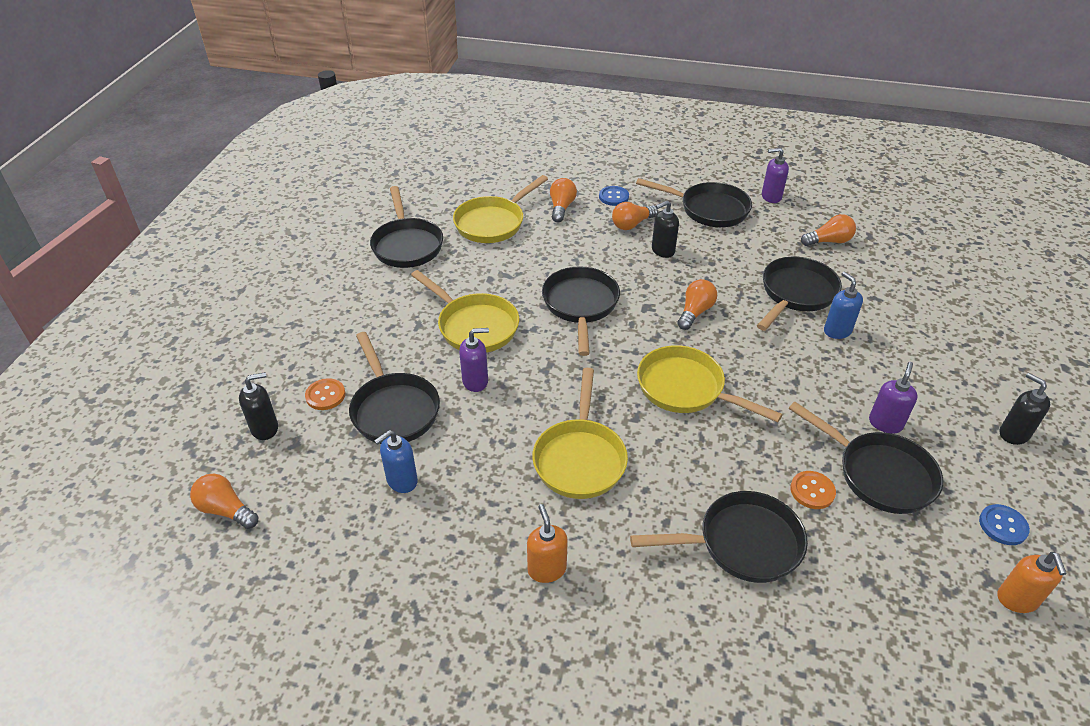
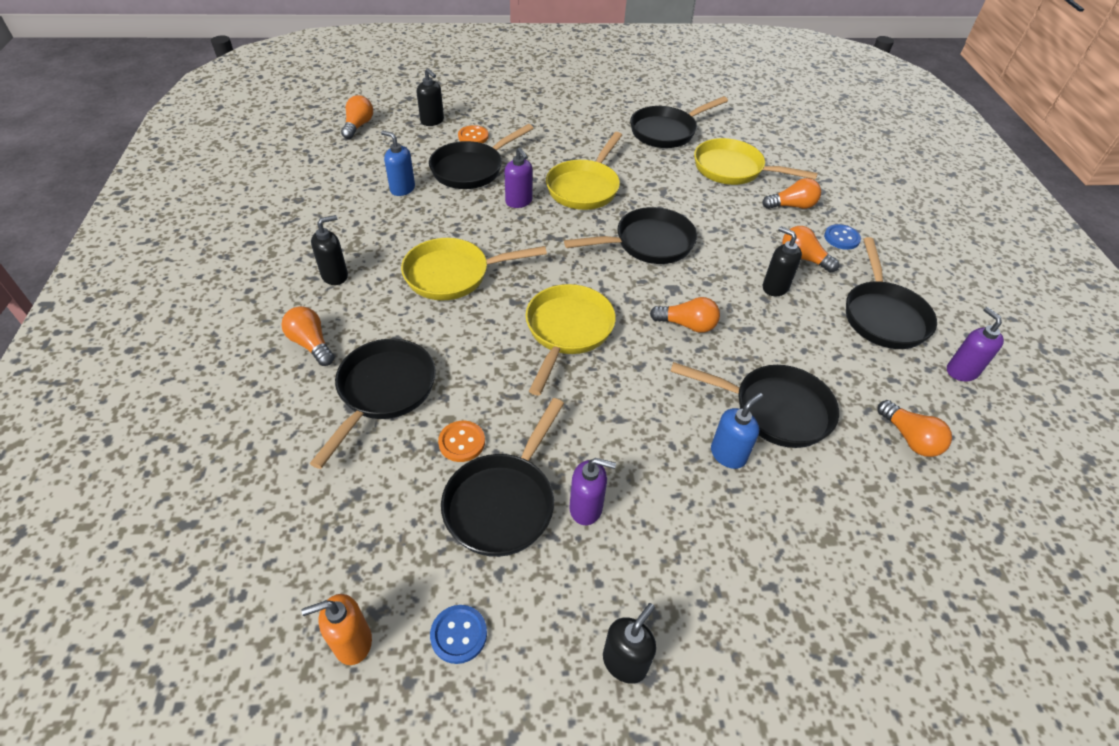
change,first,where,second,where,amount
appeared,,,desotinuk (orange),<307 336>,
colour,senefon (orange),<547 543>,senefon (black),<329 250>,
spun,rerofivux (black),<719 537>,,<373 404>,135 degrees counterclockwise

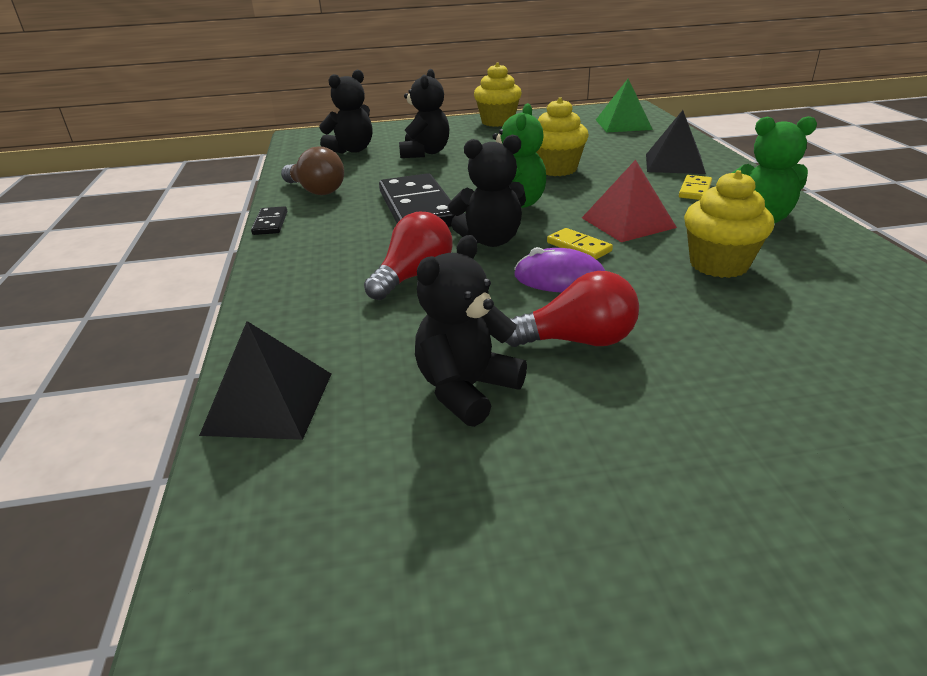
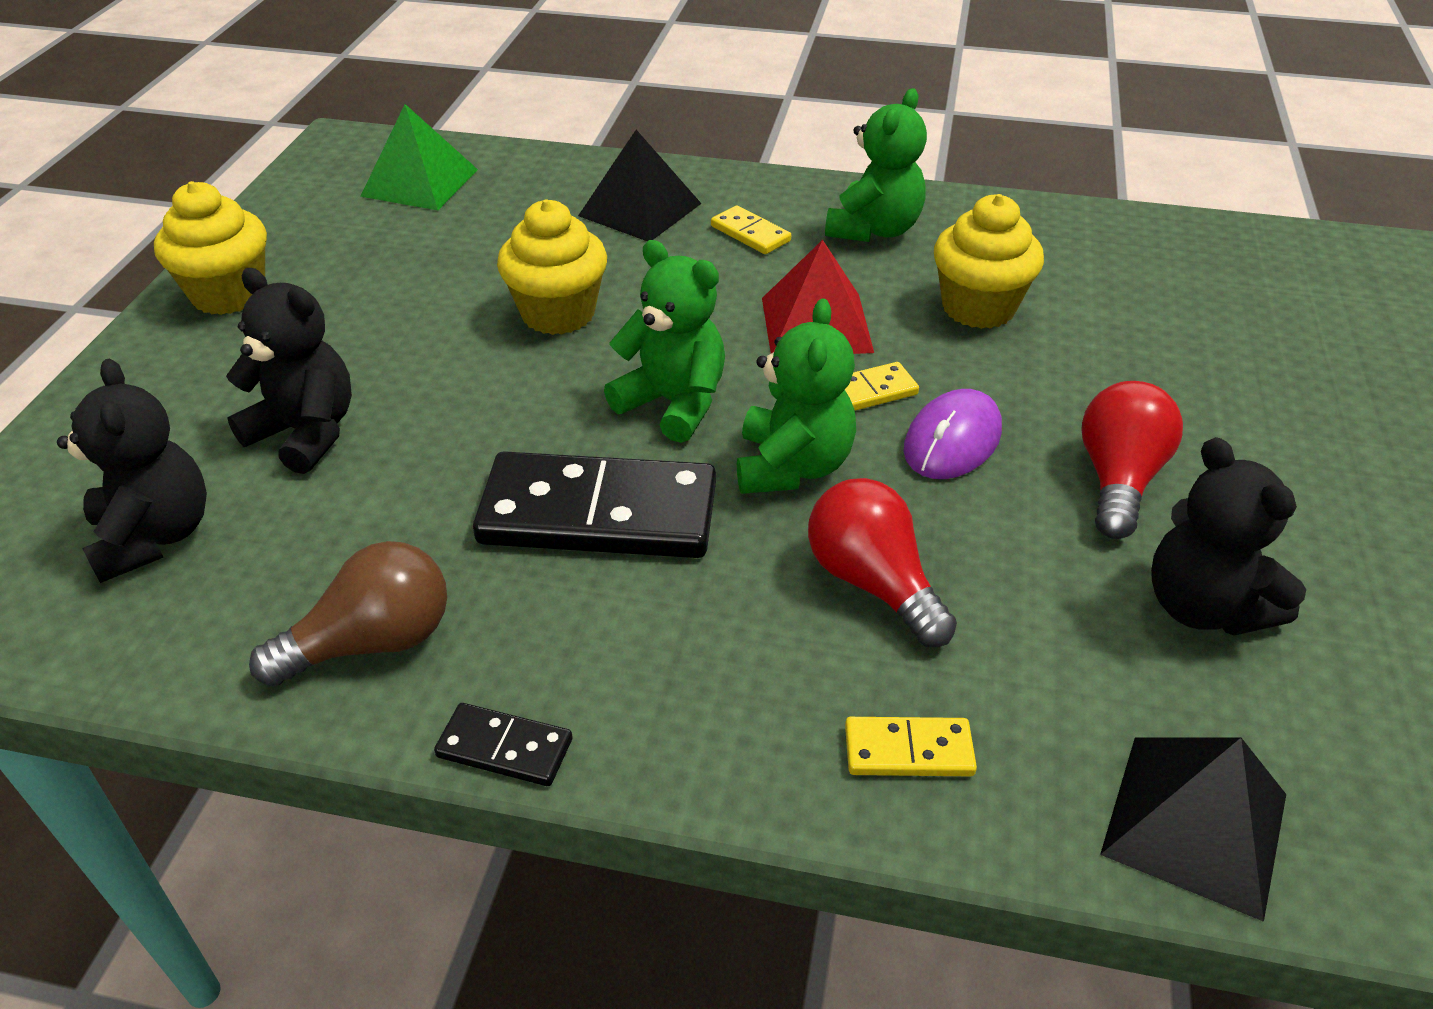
change,first,where,second,where,amount
appeared,,,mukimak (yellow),<911 746>,
colour,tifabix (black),<487 191>,tifabix (green),<796 396>,

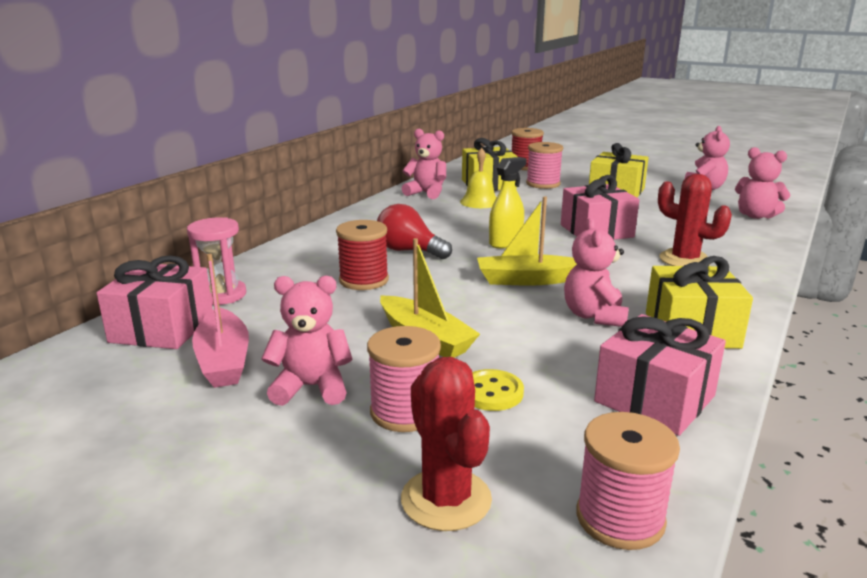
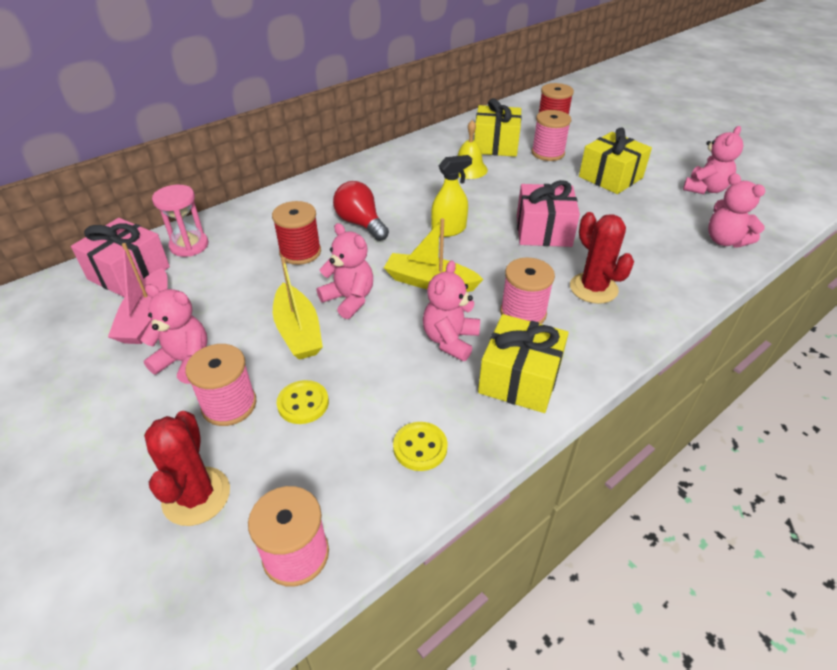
change,first,where,second,where,amount
appeared,,,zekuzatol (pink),<527 290>,
relocated,tifabix (pink),<424 164>,,<345 271>,
exchanged,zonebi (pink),<660 375>,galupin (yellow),<420 446>,

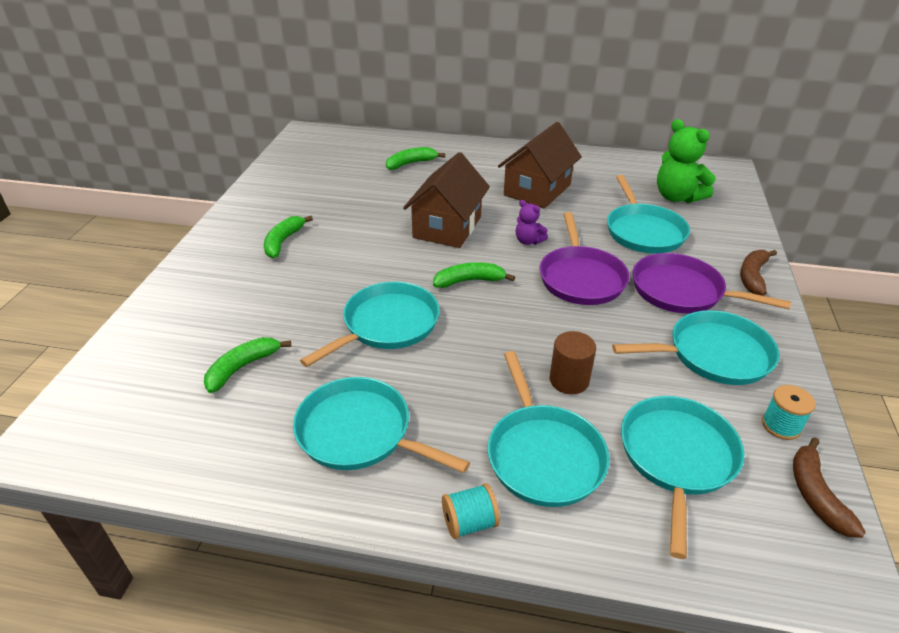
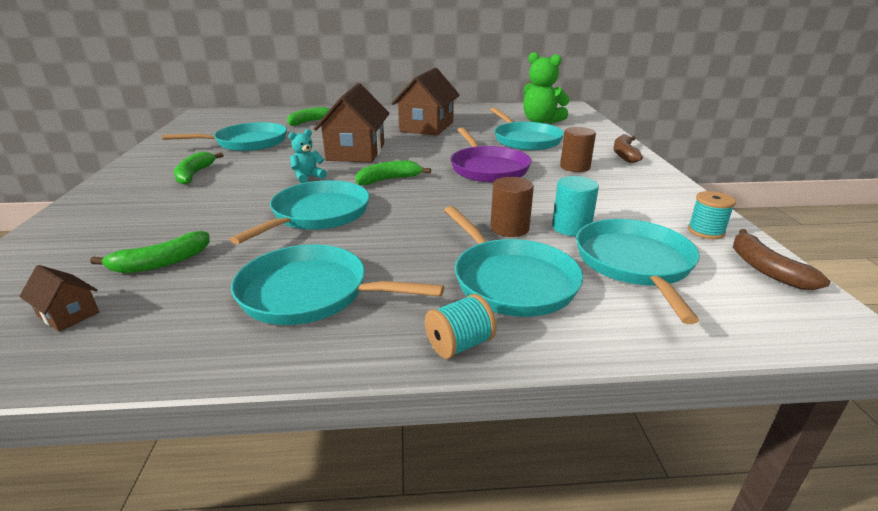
change,first,where,second,where,amount
missing,tifabix (purple),<532 222>,,,
appeared,,,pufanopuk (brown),<59 298>,
appeared,,,tifabix (turquoise),<307 156>,
appeared,,,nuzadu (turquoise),<575 206>,
relocated,rerofivux (turquoise),<695 347>,,<224 136>,
exchanged,rerofivux (purple),<711 283>,nuzadu (brown),<578 149>,
spun,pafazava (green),<247 365>,,<150 252>,150 degrees counterclockwise

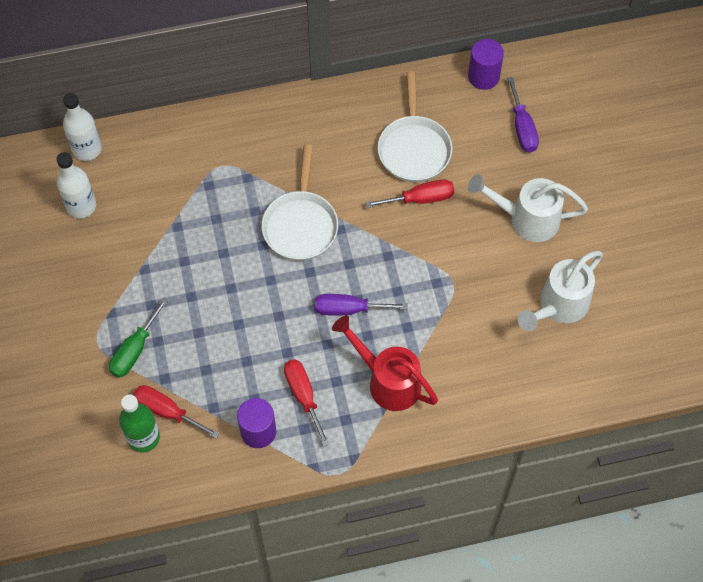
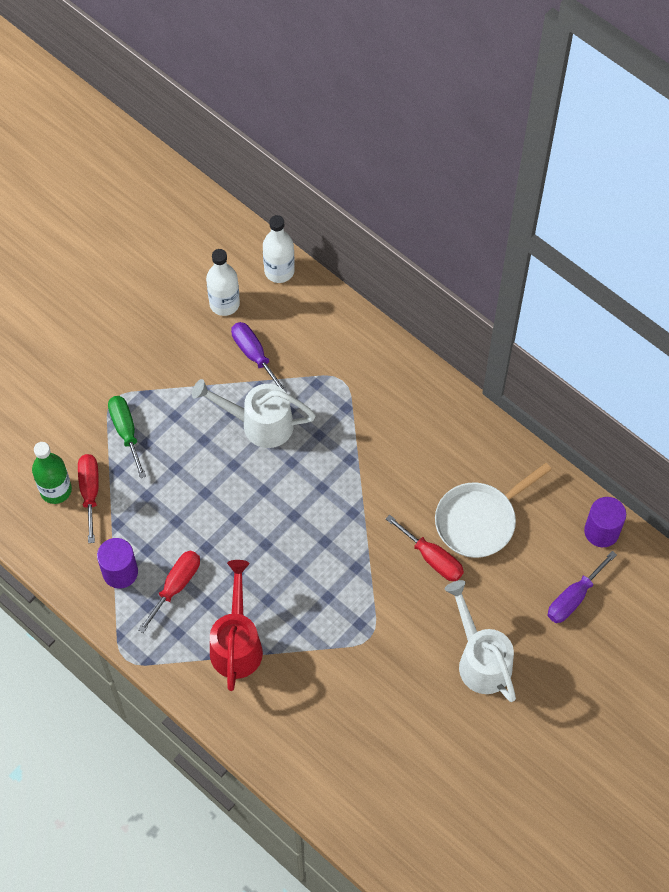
change,first,where,second,where,amount
missing,rerofivux (white),<300 202>,,,
relocated,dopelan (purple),<361 305>,,<259 357>,
relocated,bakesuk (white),<560 291>,,<254 413>,
spun,dopelan (green),<138 338>,,<127 437>,75 degrees clockwise

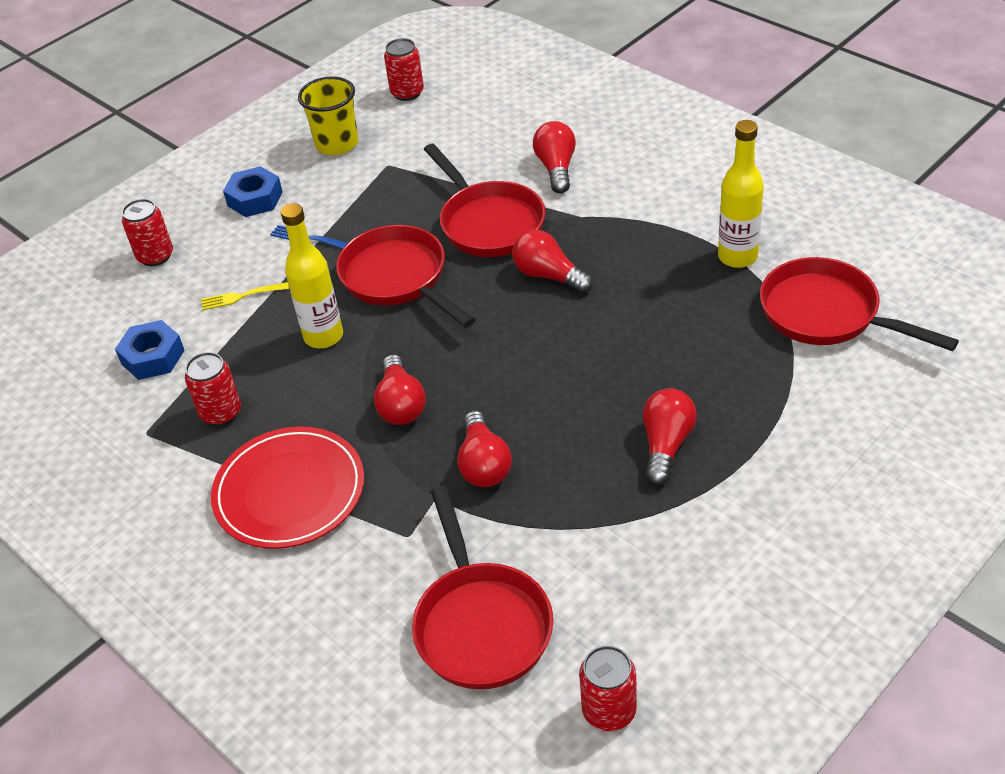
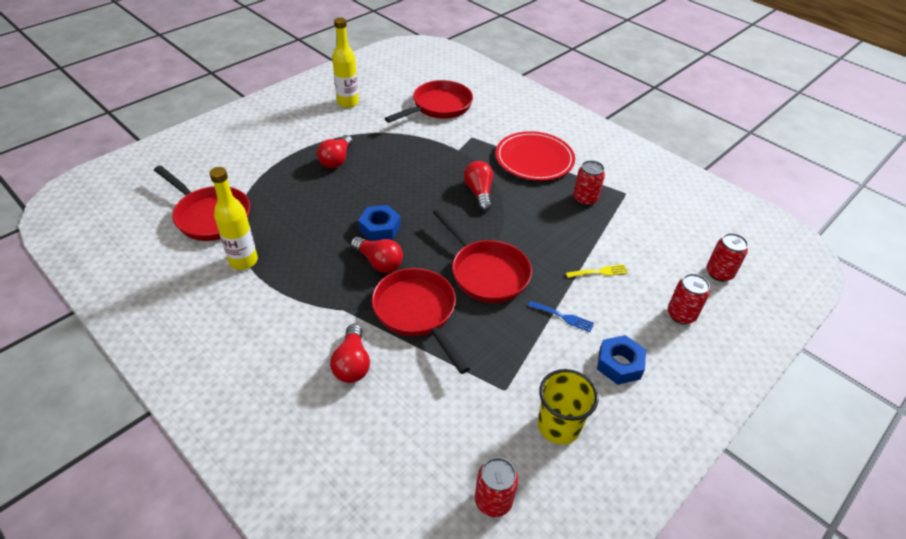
change,first,where,second,where,amount
missing,desotinuk (red),<484 449>,,,
relocated,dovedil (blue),<150 350>,,<379 223>,
relocated,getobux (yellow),<312 275>,,<345 62>,
relocated,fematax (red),<608 688>,,<727 257>,
spun,rerofivux (red),<482 588>,,<429 101>,60 degrees clockwise

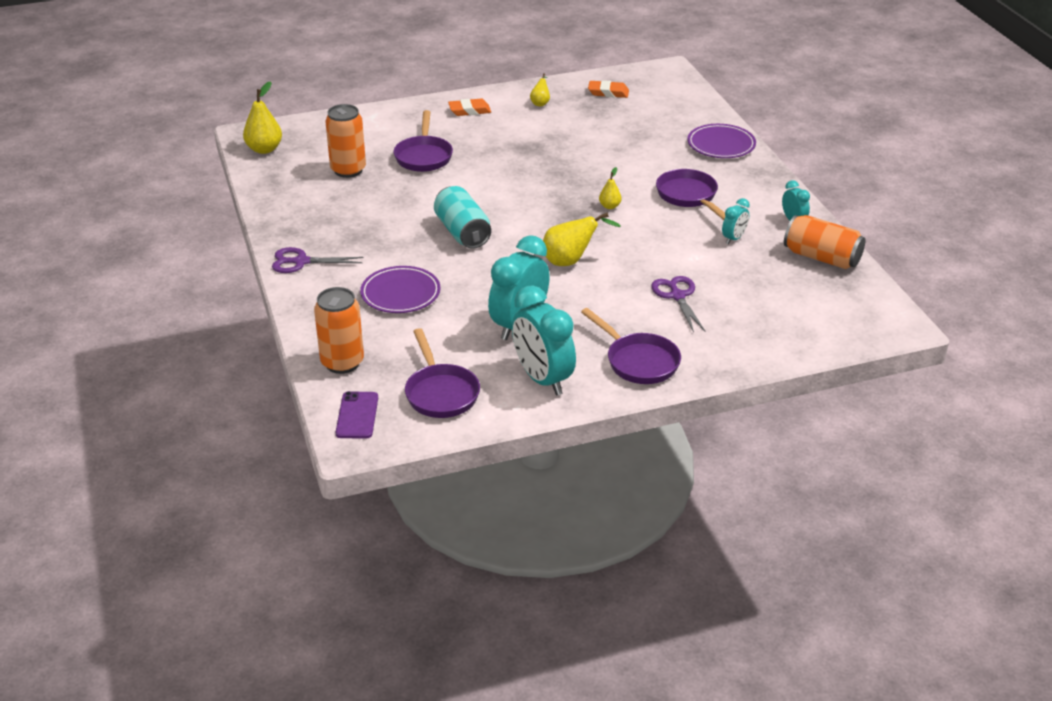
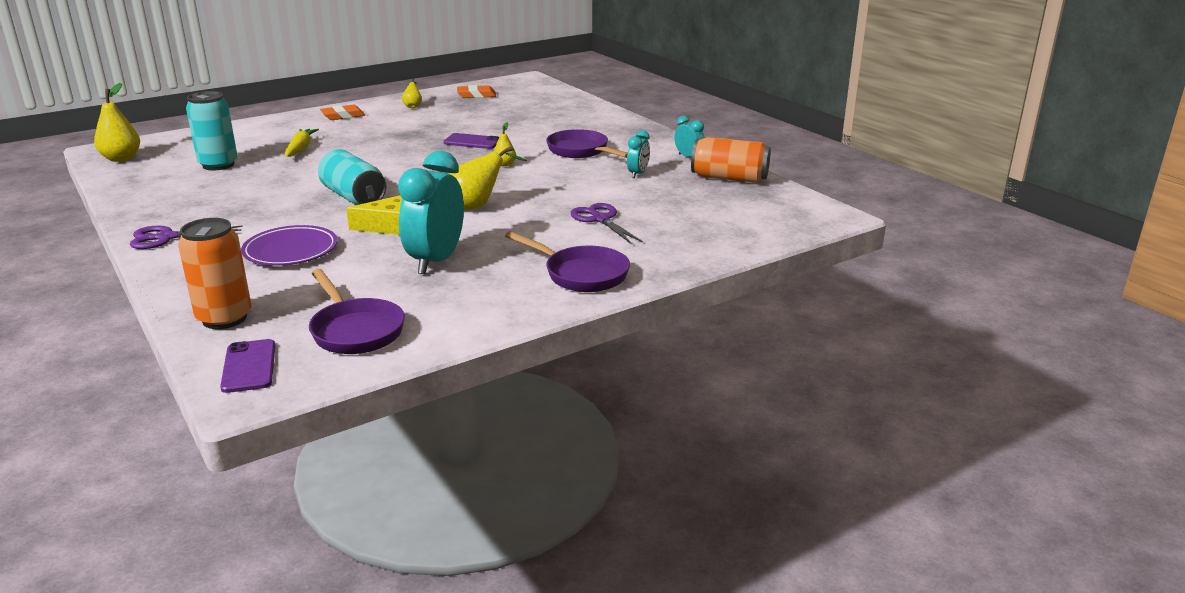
change,first,where,second,where,amount
missing,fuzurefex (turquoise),<544 340>,,,
missing,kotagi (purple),<721 141>,,,
appeared,,,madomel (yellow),<374 215>,
appeared,,,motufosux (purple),<471 141>,
exchanged,rerofivux (purple),<423 141>,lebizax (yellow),<302 143>,
colour,fematax (orange),<345 141>,fematax (turquoise),<212 131>,

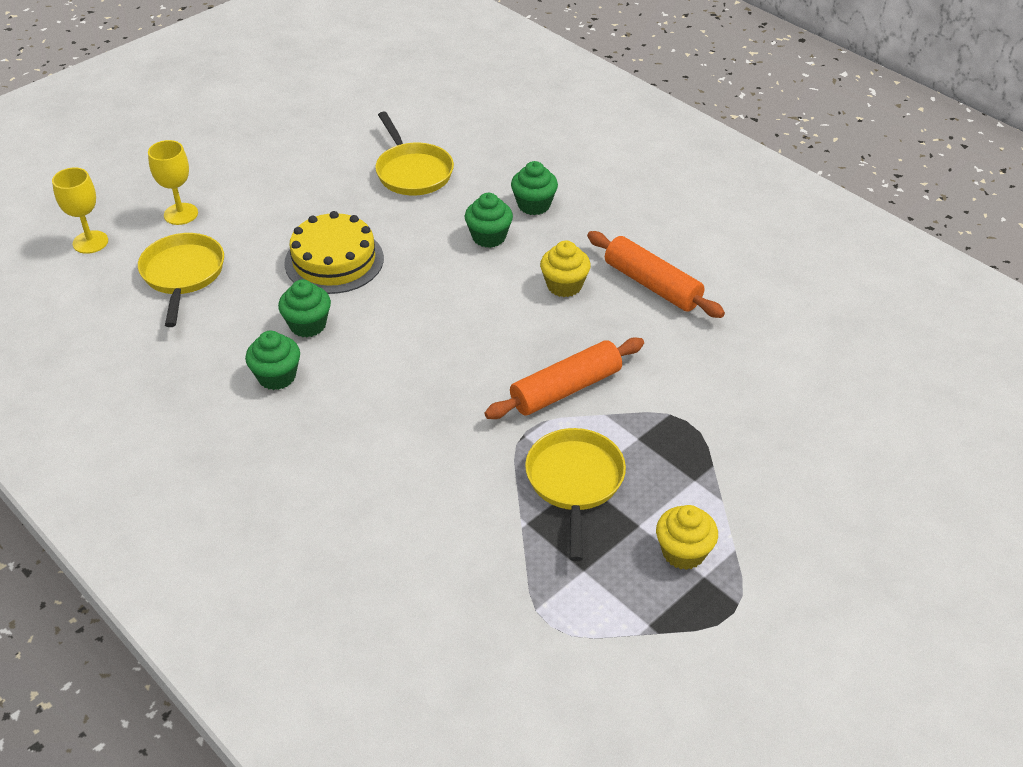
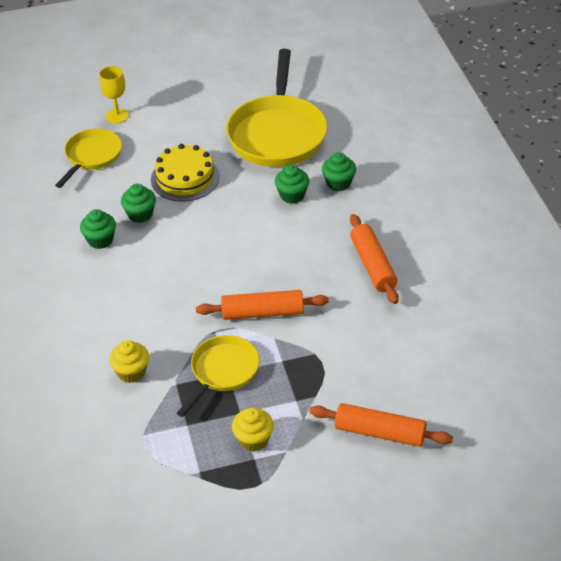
change,first,where,second,where,amount
missing,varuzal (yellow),<80 210>,,,
appeared,,,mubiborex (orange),<381 425>,
relocated,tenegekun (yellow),<565 269>,,<129 361>,
size,rerofivux (yellow),<414 153>,,<276 108>,x1.77

